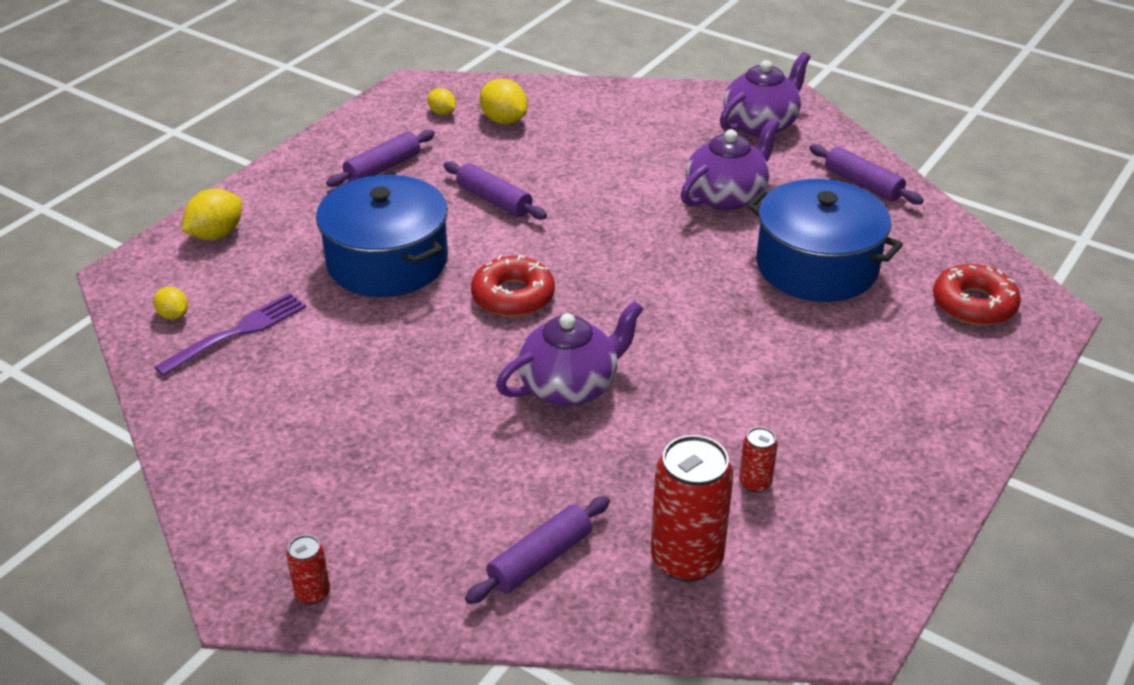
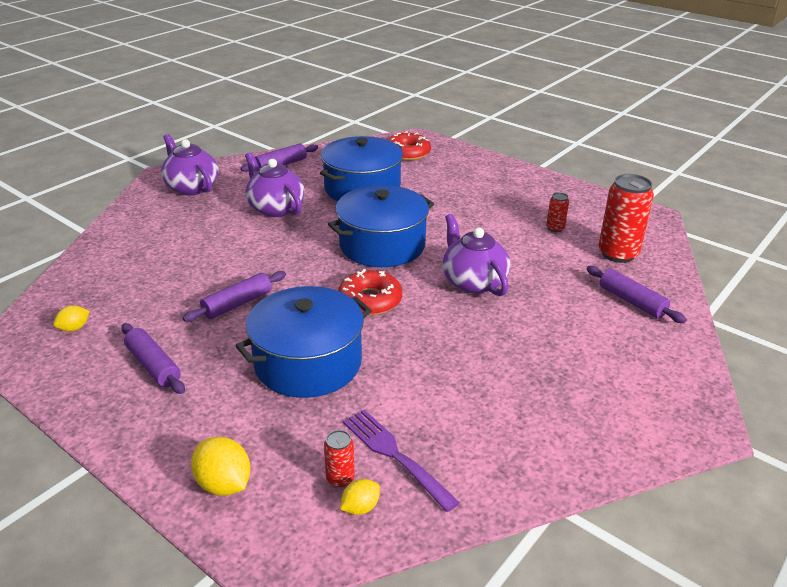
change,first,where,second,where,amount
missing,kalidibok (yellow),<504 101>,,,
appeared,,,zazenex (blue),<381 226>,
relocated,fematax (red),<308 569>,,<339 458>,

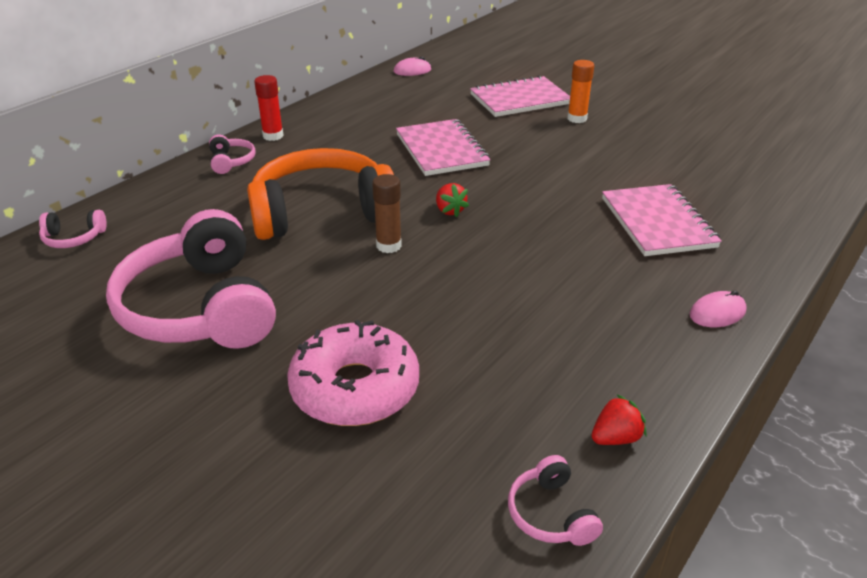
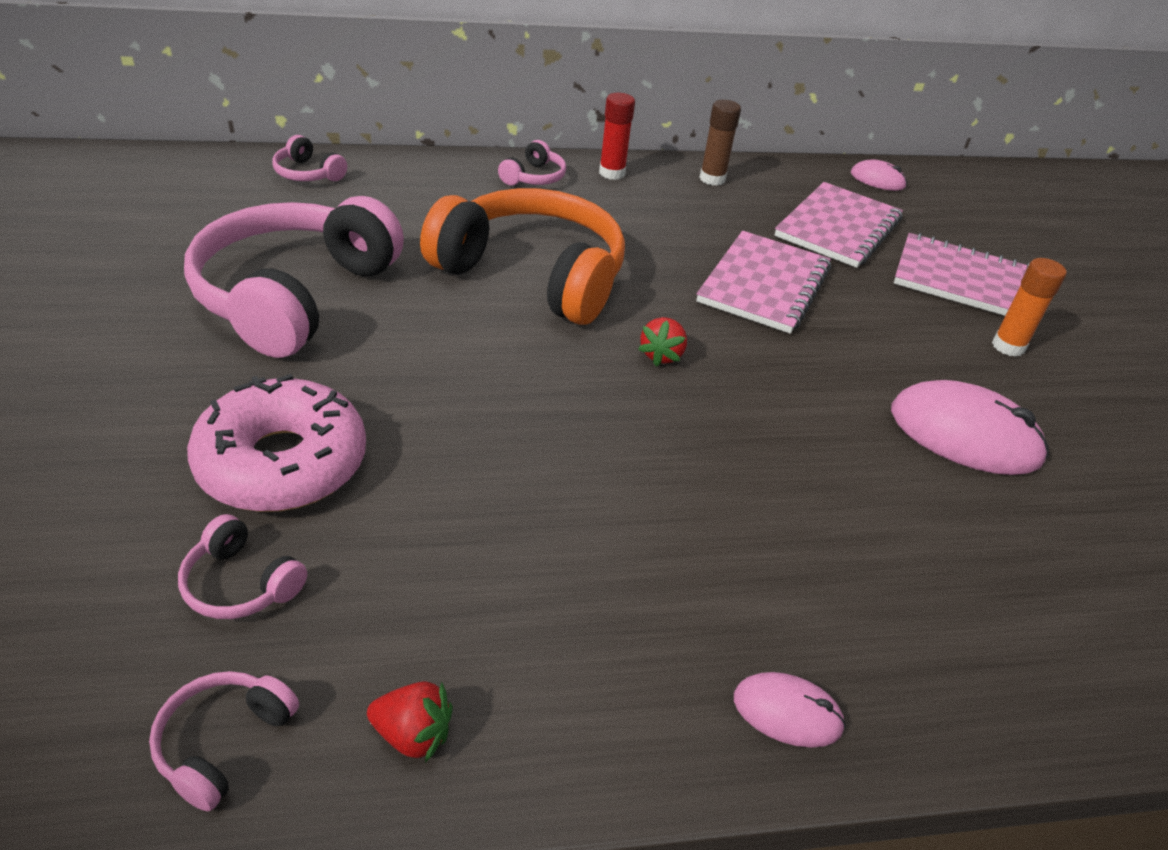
change,first,where,second,where,amount
appeared,,,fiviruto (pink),<242 566>,
appeared,,,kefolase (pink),<970 427>,
relocated,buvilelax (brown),<387 213>,,<720 143>,
relocated,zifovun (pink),<662 220>,,<838 225>,

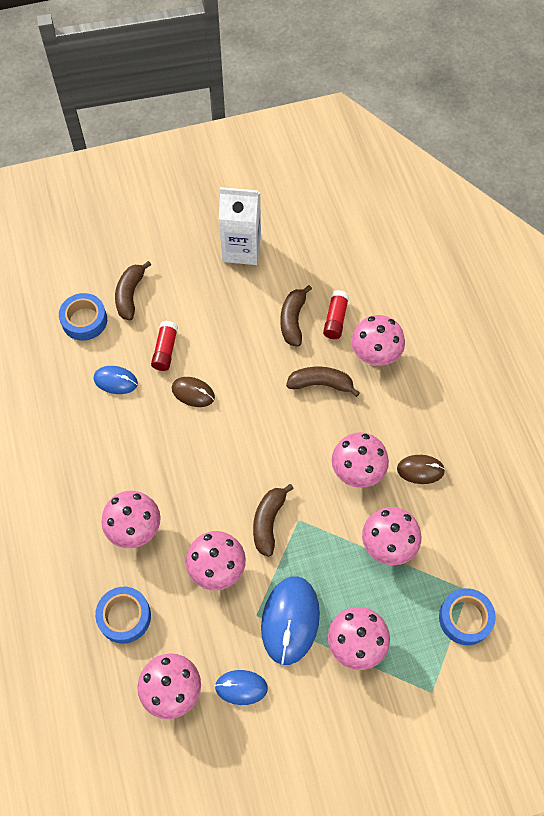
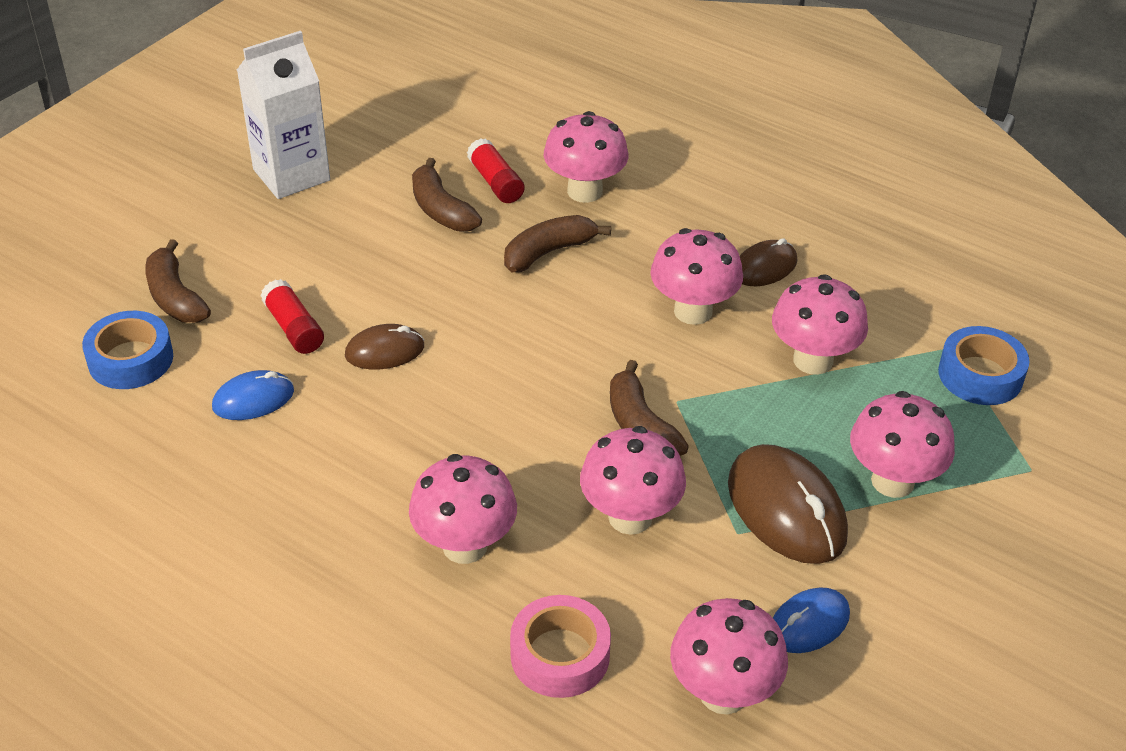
change,first,where,second,where,amount
colour,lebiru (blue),<123 615>,lebiru (pink),<560 646>,
colour,kefolase (blue),<290 620>,kefolase (brown),<788 504>,

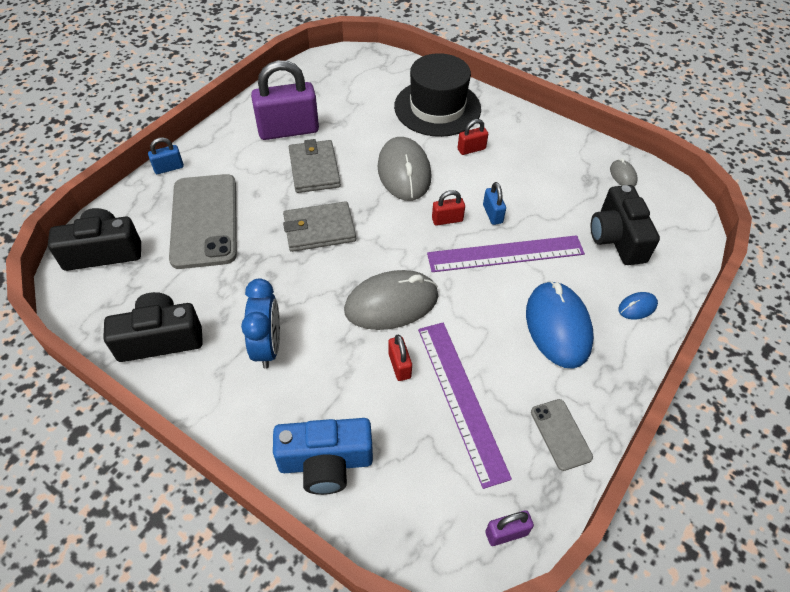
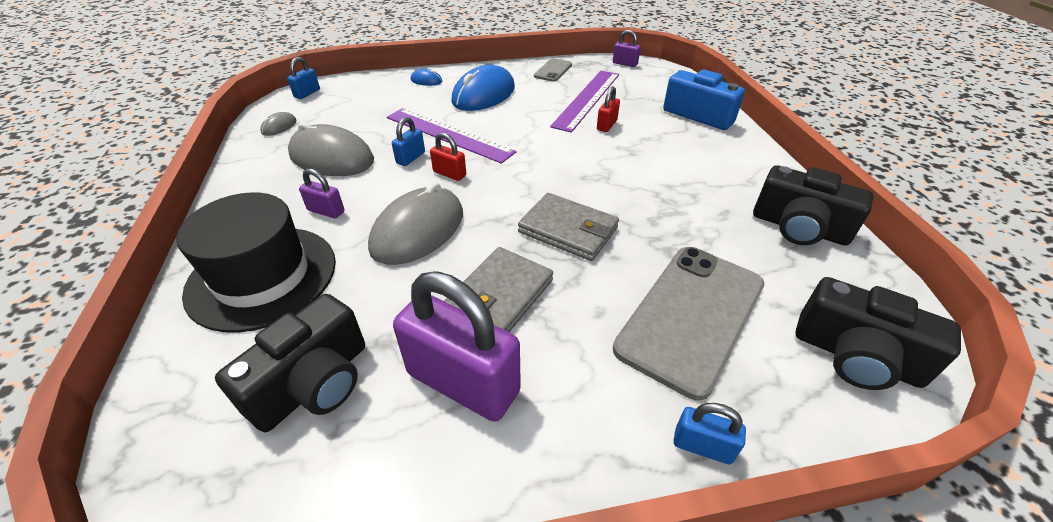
change,first,where,second,where,amount
missing,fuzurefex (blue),<260 323>,,,
appeared,,,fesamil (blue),<303 78>,
relocated,kefolase (grey),<391 300>,,<331 149>,
relocated,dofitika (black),<625 225>,,<290 363>,
colour,fesamil (red),<473 137>,fesamil (purple),<321 193>,

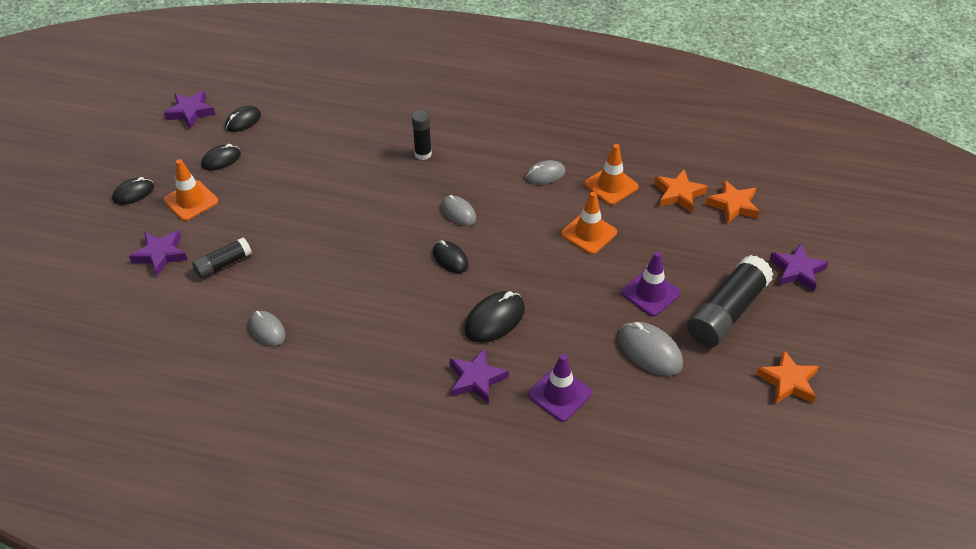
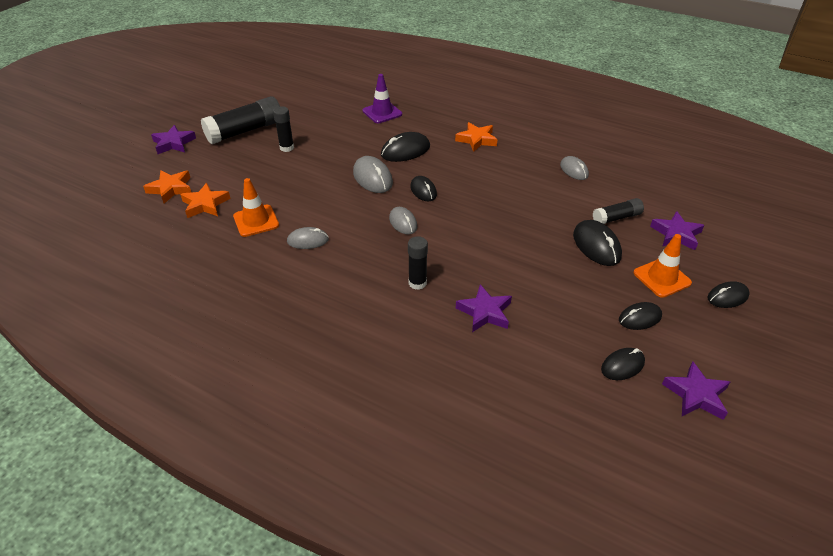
change,first,where,second,where,amount
missing,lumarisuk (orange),<589 223>,,,
appeared,,,kefolase (black),<597 243>,
relocated,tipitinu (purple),<479 376>,,<484 308>,
relocated,kefolase (grey),<651 349>,,<373 174>,
relocated,tipitinu (orange),<787 377>,,<476 137>,
exchanged,lumarisuk (purple),<650 284>,buvilelax (black),<283 129>,

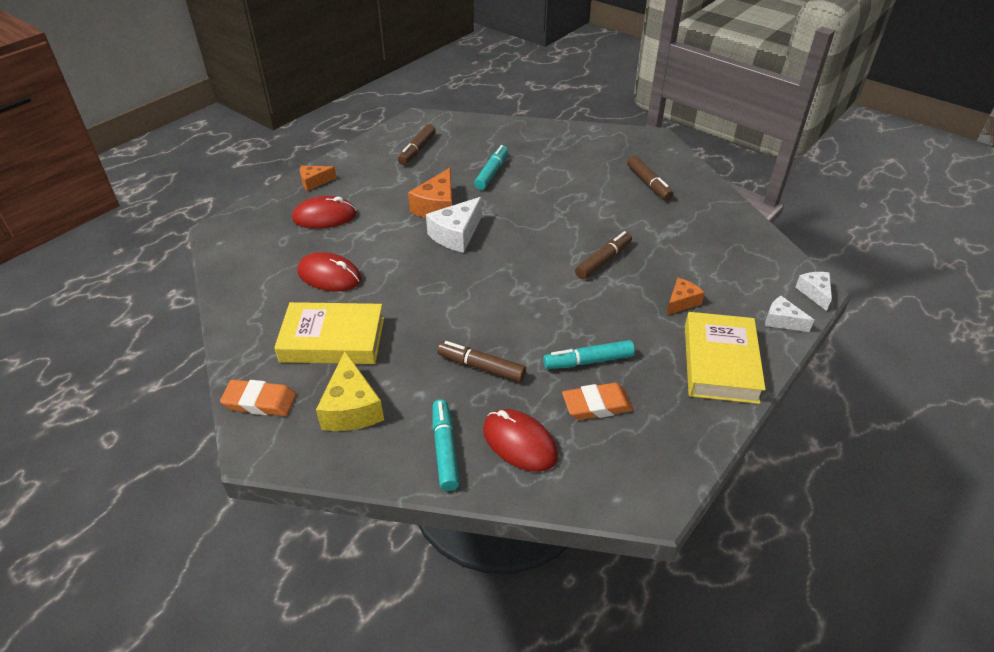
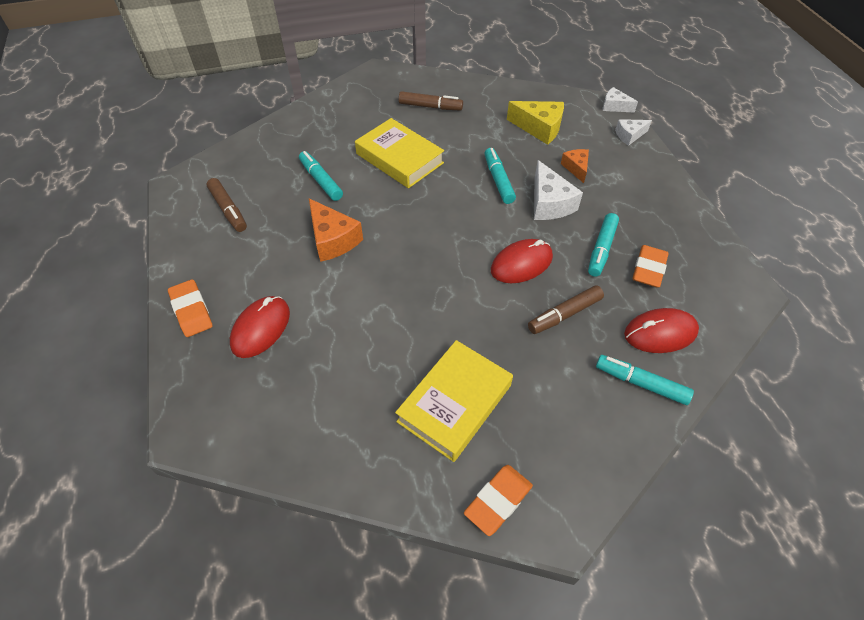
change,first,where,second,where,amount
relocated,kefolase (red),<329 271>,,<522 261>,
relocated,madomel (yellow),<350 391>,,<535 123>,
relocated,madomel (white),<454 225>,,<558 190>,
relocated,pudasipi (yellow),<725 358>,,<399 153>,
exchanged,madomel (orange),<318 178>,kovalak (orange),<190 308>,
colour,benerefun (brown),<603 255>,benerefun (turquoise),<500 176>,

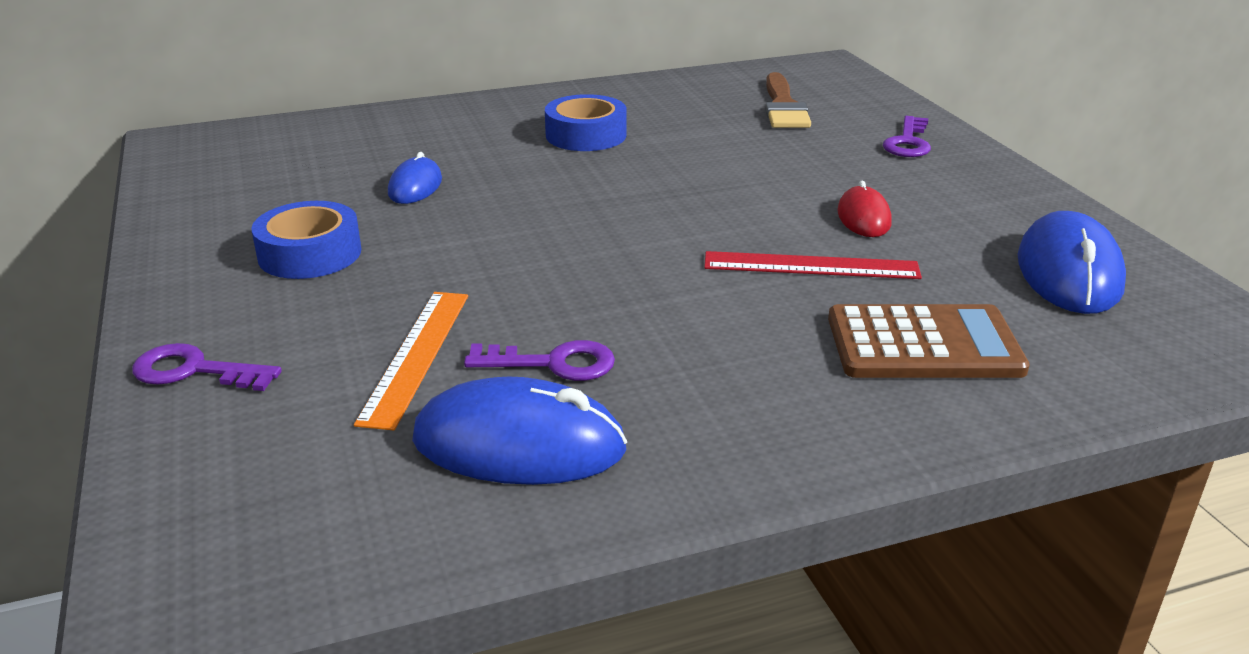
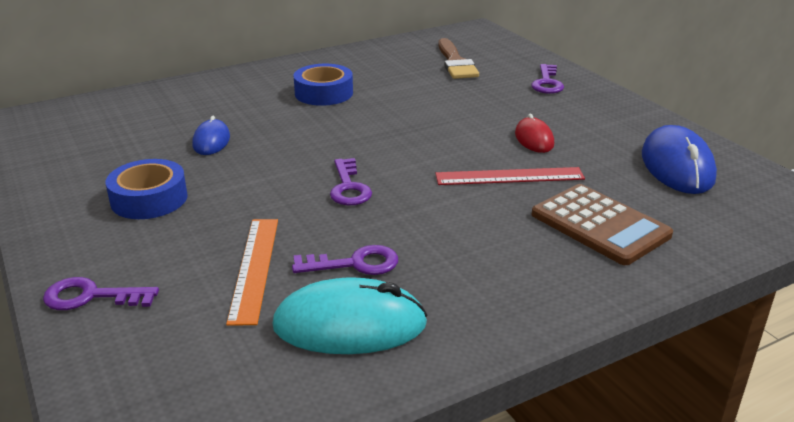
change,first,where,second,where,amount
appeared,,,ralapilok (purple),<351 181>,
colour,kefolase (blue),<520 431>,kefolase (turquoise),<350 315>,
spun,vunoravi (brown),<929 341>,,<602 224>,60 degrees clockwise

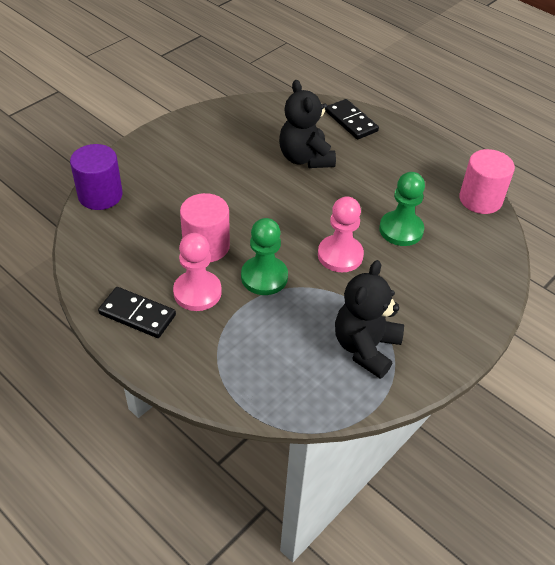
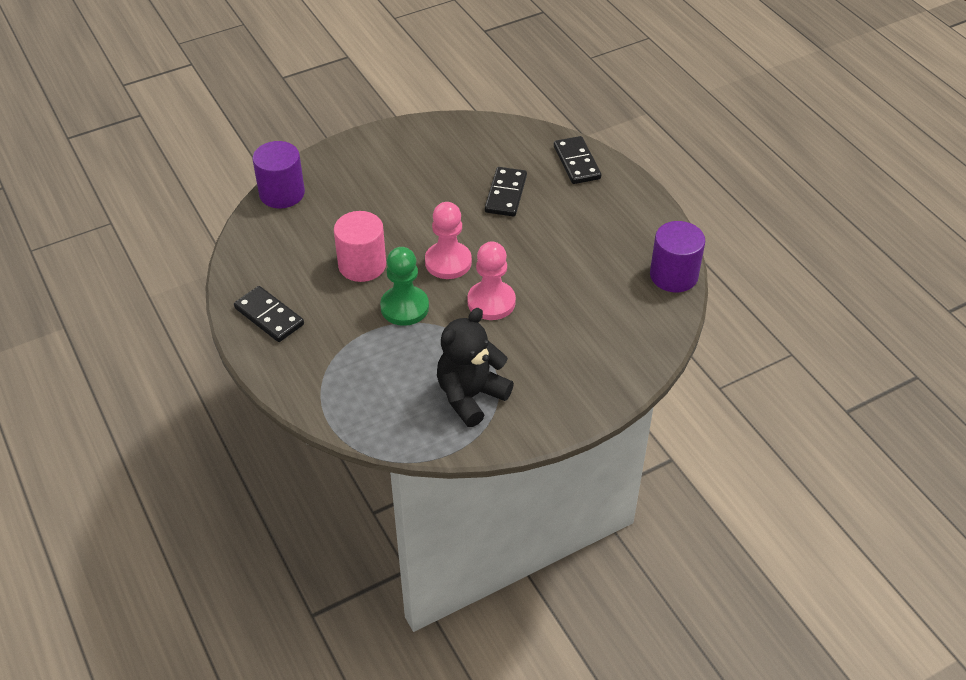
change,first,where,second,where,amount
missing,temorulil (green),<402 209>,,,
relocated,temorulil (pink),<197 272>,,<448 240>,
exchanged,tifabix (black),<307 124>,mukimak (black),<506 192>,
colour,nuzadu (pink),<487 181>,nuzadu (purple),<677 256>,

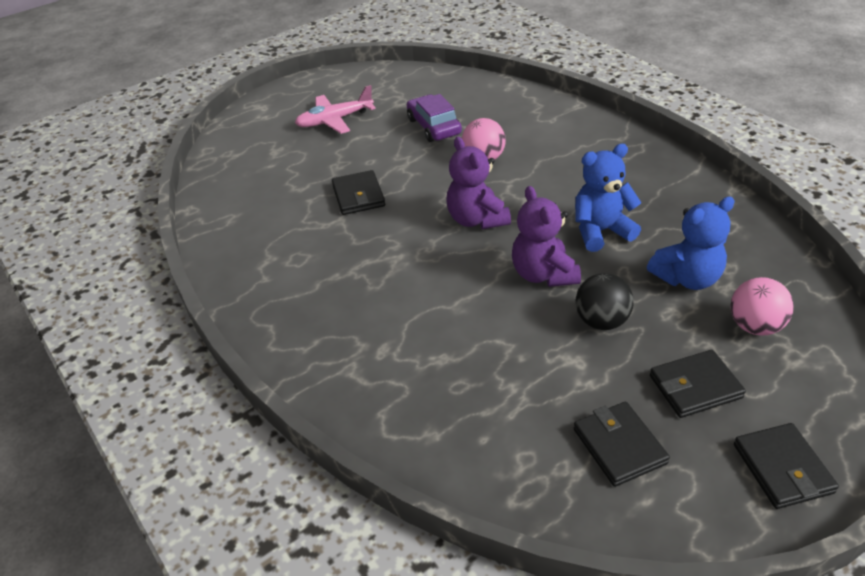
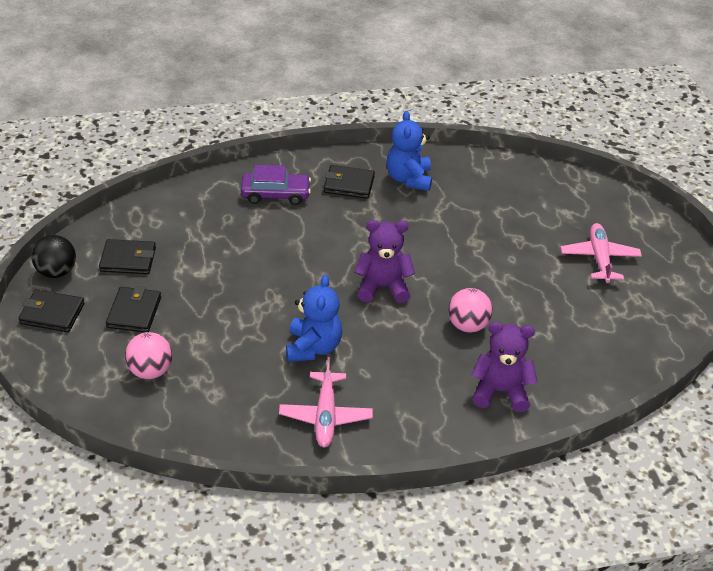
change,first,where,second,where,amount
appeared,,,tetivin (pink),<326 402>,
relocated,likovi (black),<358 192>,,<349 182>,
relocated,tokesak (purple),<434 118>,,<276 185>,
relocated,tifabix (purple),<546 236>,,<504 367>,
relocated,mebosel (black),<604 301>,,<53 256>,
relocated,tifabix (blue),<691 243>,,<409 151>,

